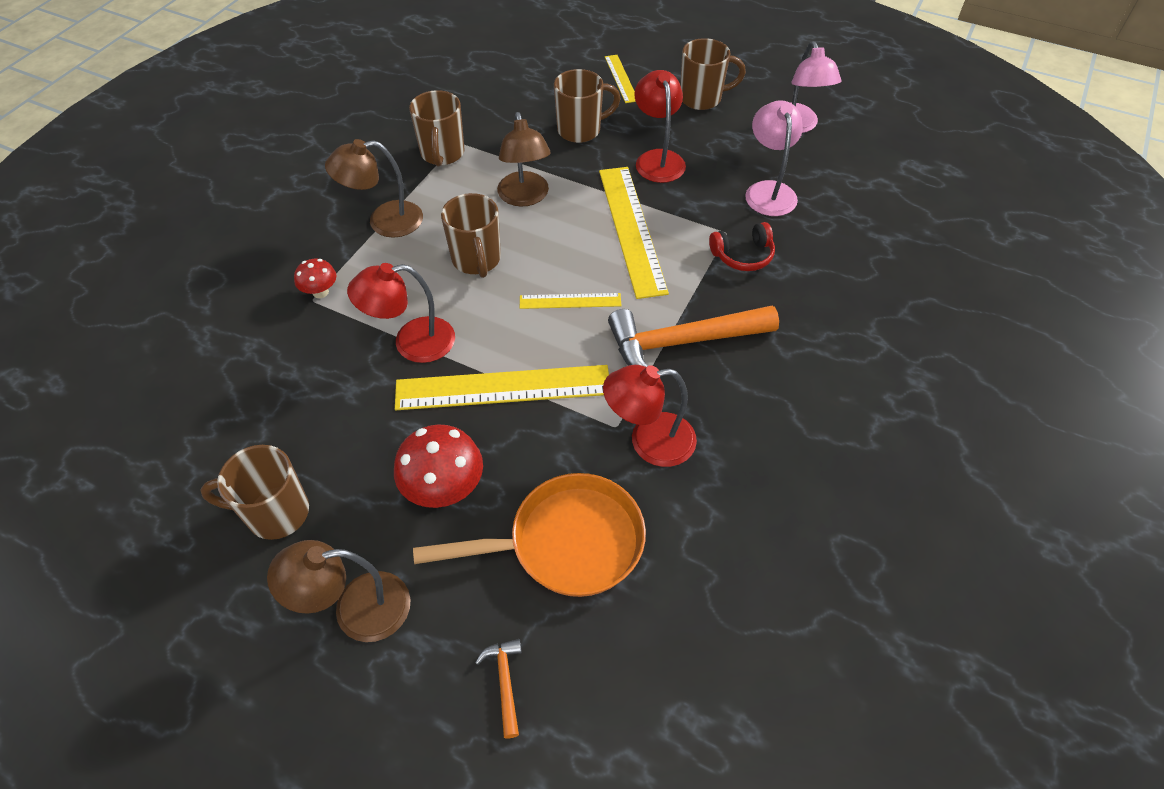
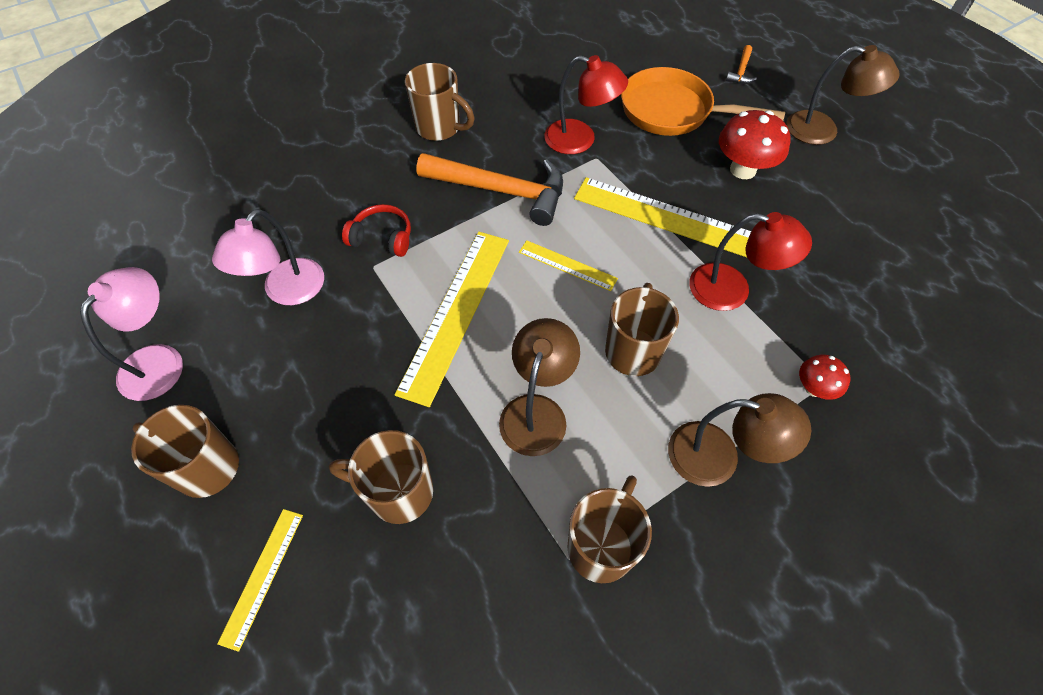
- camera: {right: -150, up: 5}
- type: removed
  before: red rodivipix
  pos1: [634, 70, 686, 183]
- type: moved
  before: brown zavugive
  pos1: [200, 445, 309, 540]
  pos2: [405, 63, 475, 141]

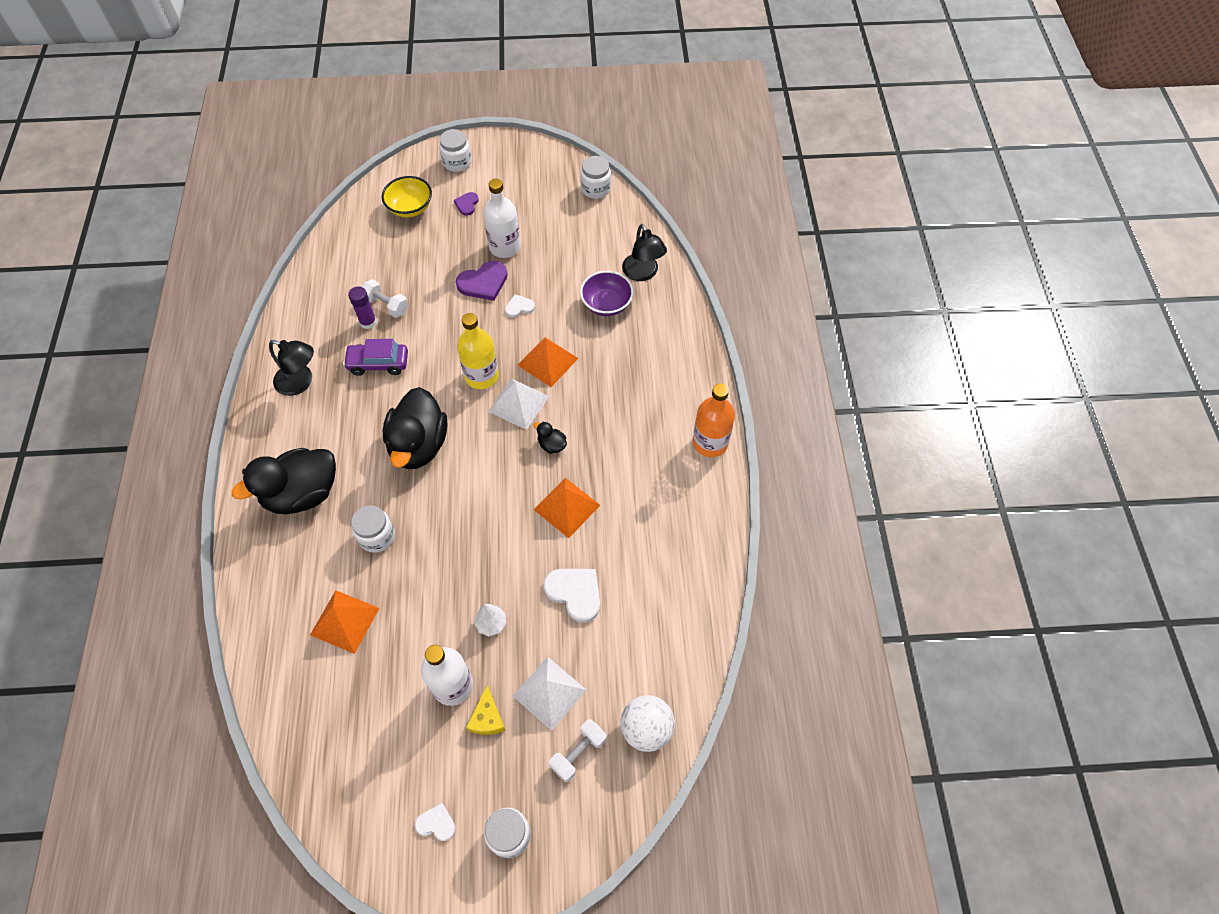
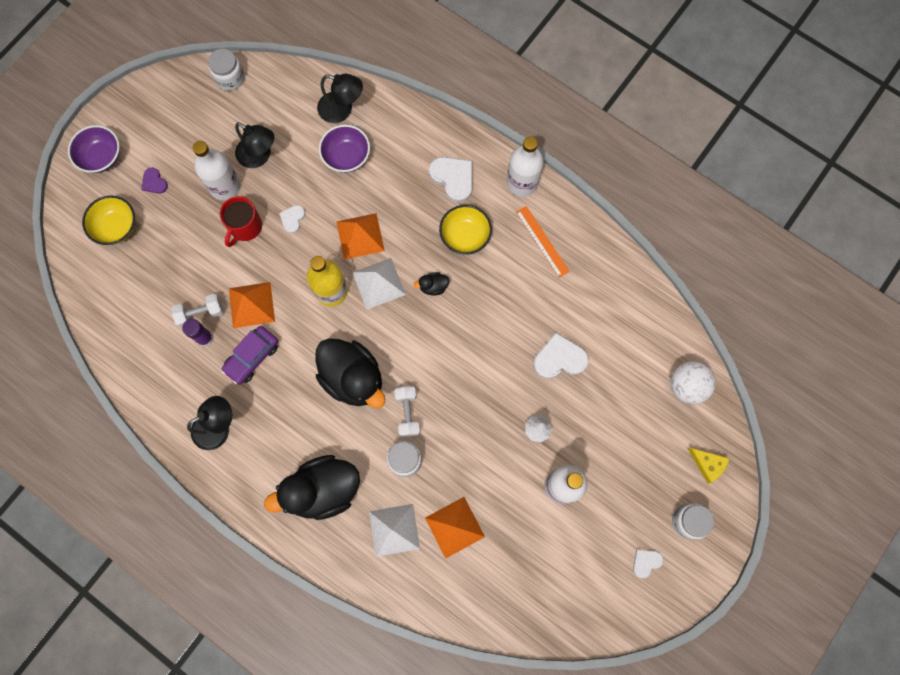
- camera: {right: -50, up: 15}
- type: added
  after: black rodivipix
  pos2: [235, 122, 274, 168]
- type: added
  after: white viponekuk
  pos2: [429, 157, 473, 202]
- type: added
  after: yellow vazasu
  pos2: [439, 205, 492, 255]
- type: added
  after: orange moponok
  pos2: [516, 206, 570, 278]
- type: moved
  before: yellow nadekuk
  pos1: [466, 685, 506, 735]
  pos2: [688, 448, 729, 484]
- type: moved
  before: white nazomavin
  pos1: [513, 657, 586, 731]
  pos2: [369, 504, 420, 557]
- type: moved
  before: orange nazomavin
  pos1: [534, 478, 600, 538]
  pos2: [229, 282, 275, 328]
- type: moved
  before: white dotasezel
  pos1: [549, 719, 607, 782]
  pos2: [394, 387, 420, 437]
- type: replaced
  before: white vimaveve
  after: purple vazasu
  pos1: [439, 129, 472, 172]
  pos2: [68, 125, 120, 173]
- type: replaced
  before: purple viponekuk
  after: red zavugive
  pos1: [456, 261, 508, 301]
  pos2: [220, 196, 262, 247]
- type: recoloured
  before: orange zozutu
  after: white zozutu
  pos1: [693, 383, 735, 457]
  pos2: [507, 136, 544, 197]
- type: turned
  before: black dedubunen
  pos1: [232, 448, 336, 514]
  pos2: [264, 455, 360, 520]
  turn: 60

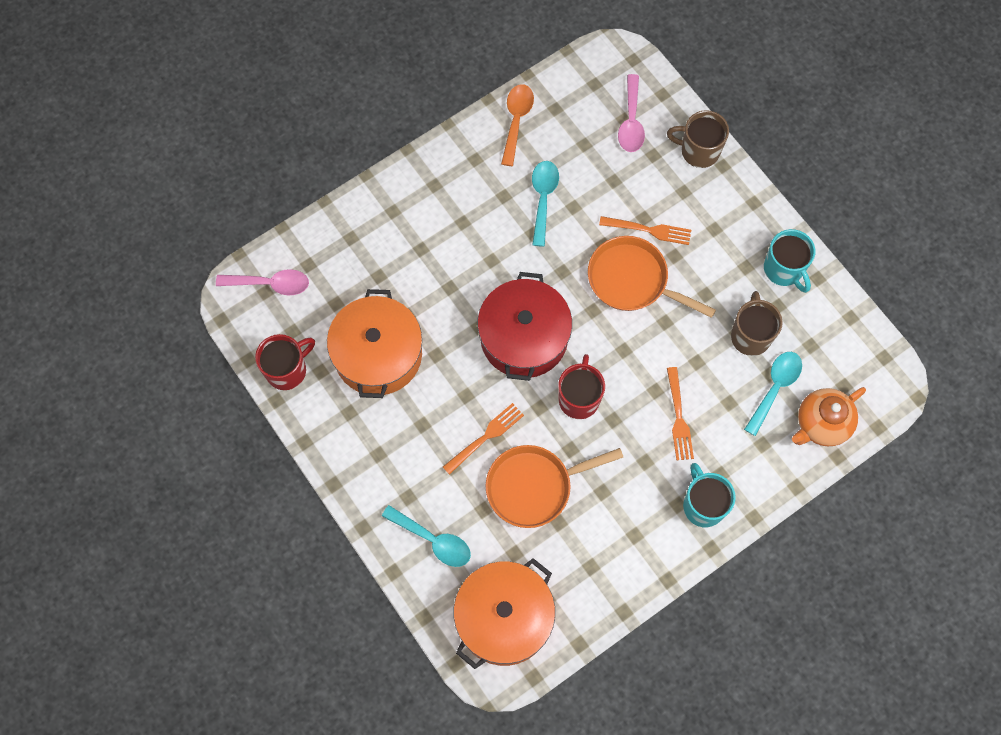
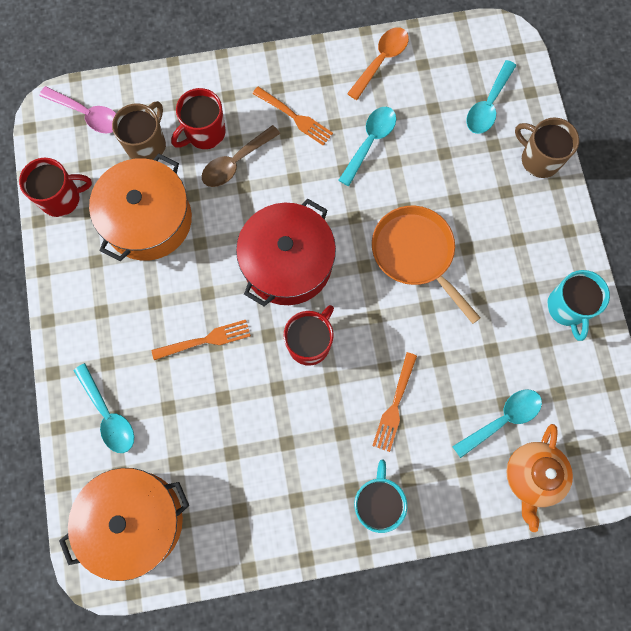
- camera: {right: 25, up: 5}
- type: removed
  before: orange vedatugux
  pos1: [486, 445, 623, 528]
- type: added
  after: red zavugive
  pos2: [171, 88, 226, 149]
- type: added
  after: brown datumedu
  pos2: [202, 125, 280, 187]
- type: moved
  before: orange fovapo
  pos1: [599, 216, 691, 245]
  pos2: [252, 86, 333, 146]
- type: moved
  before: brown zavugive
  pos1: [731, 291, 783, 356]
  pos2: [112, 101, 166, 160]
- type: recoloured
  before: pink datumedu
  after: turquoise datumedu
  pos1: [618, 74, 645, 152]
  pos2: [466, 60, 516, 134]
- type: turned
  before: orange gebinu
  pos1: [792, 387, 866, 446]
  pos2: [506, 424, 573, 532]
  turn: -60

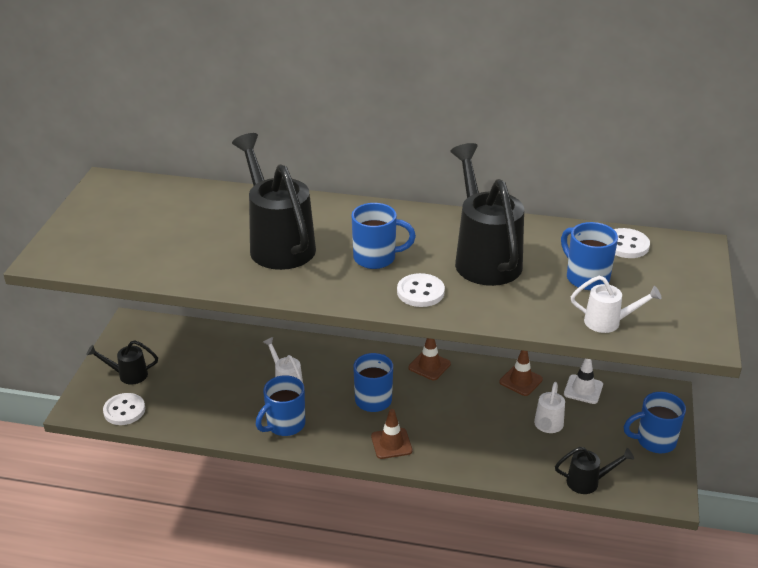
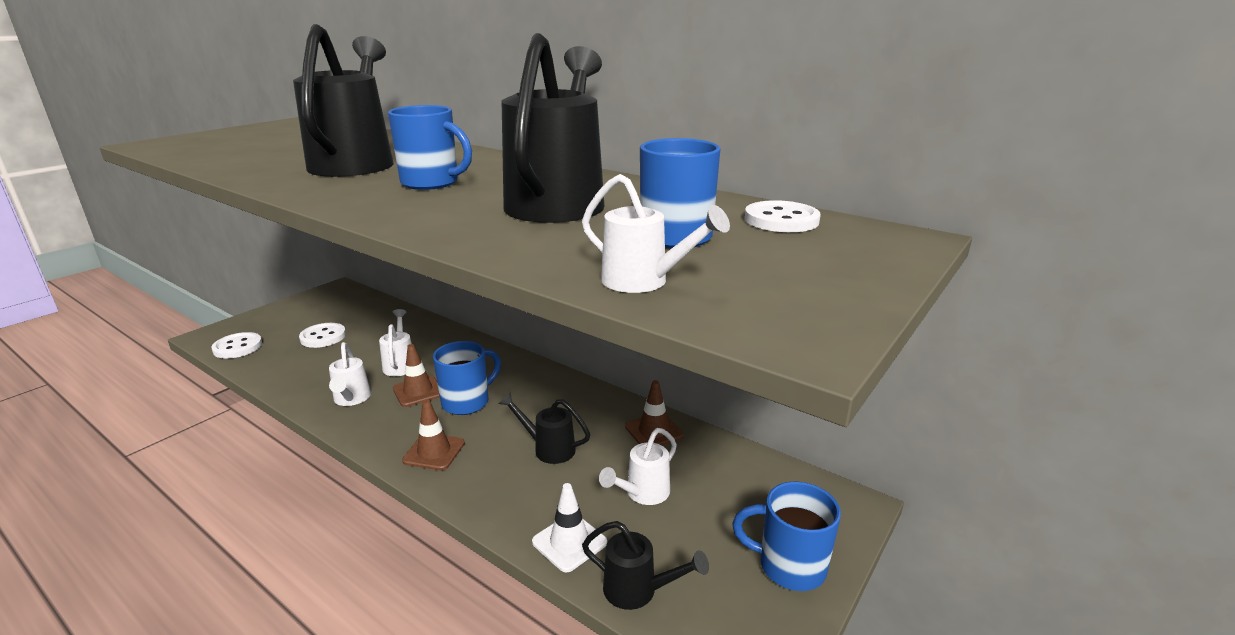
- camera: {right: 25, up: -10}
- type: moved
  before: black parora
  pos1: [86, 340, 158, 385]
  pos2: [499, 392, 590, 464]
- type: moved
  before: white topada
  pos1: [397, 273, 445, 307]
  pos2: [299, 323, 346, 348]
- type: moved
  before: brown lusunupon
  pos1: [408, 338, 451, 380]
  pos2: [393, 344, 440, 407]
- type: moved
  before: white lusunupon
  pos1: [564, 359, 603, 404]
  pos2: [532, 483, 607, 573]
- type: replaced
  before: blue zavugive
  after: white parora
  pos1: [256, 375, 305, 436]
  pos2: [329, 342, 371, 406]

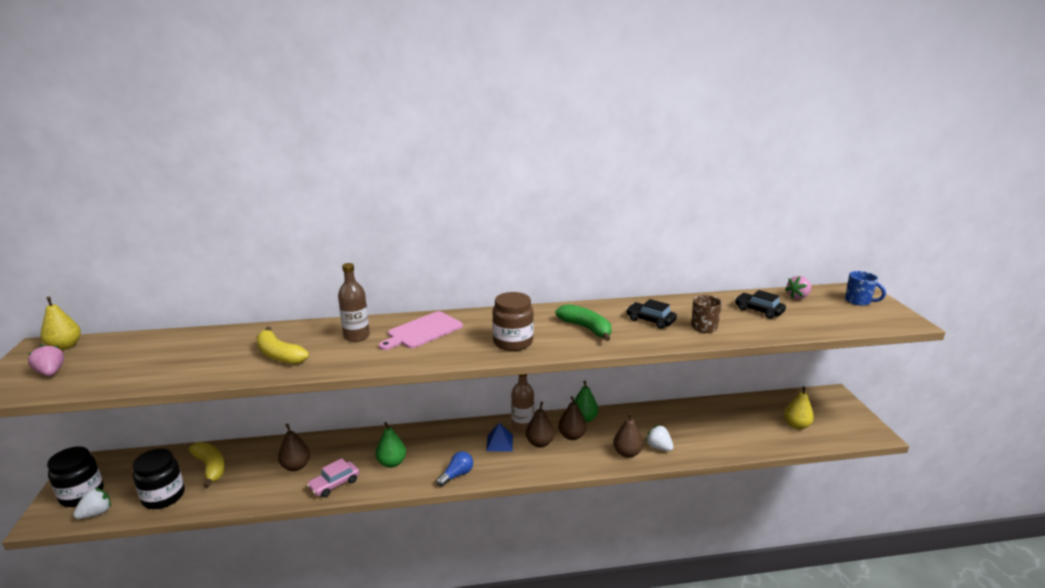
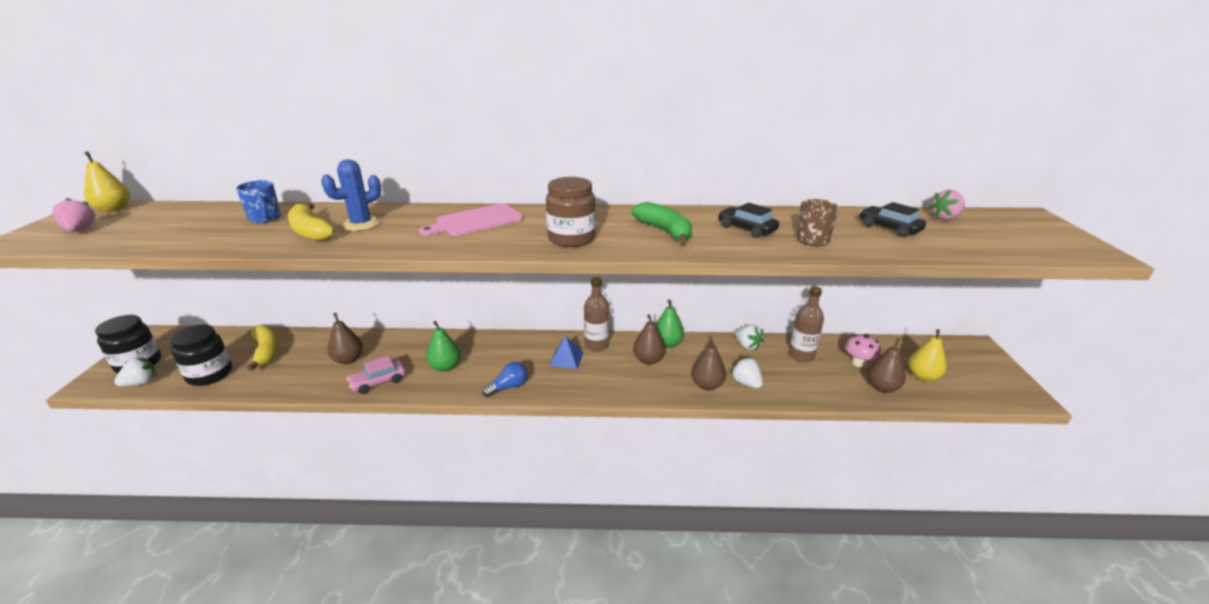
- camera: {right: 10, up: 5}
- type: added
  after: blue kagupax
  pos2: [321, 159, 381, 231]
- type: added
  after: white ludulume
  pos2: [735, 324, 764, 351]
- type: added
  after: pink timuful
  pos2: [845, 334, 881, 368]
- type: moved
  before: brown zozutu
  pos1: [338, 263, 370, 342]
  pos2: [789, 287, 824, 362]
- type: moved
  before: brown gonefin
  pos1: [526, 402, 555, 448]
  pos2: [867, 338, 906, 393]
- type: moved
  before: blue zavugive
  pos1: [845, 271, 886, 306]
  pos2: [236, 180, 281, 223]

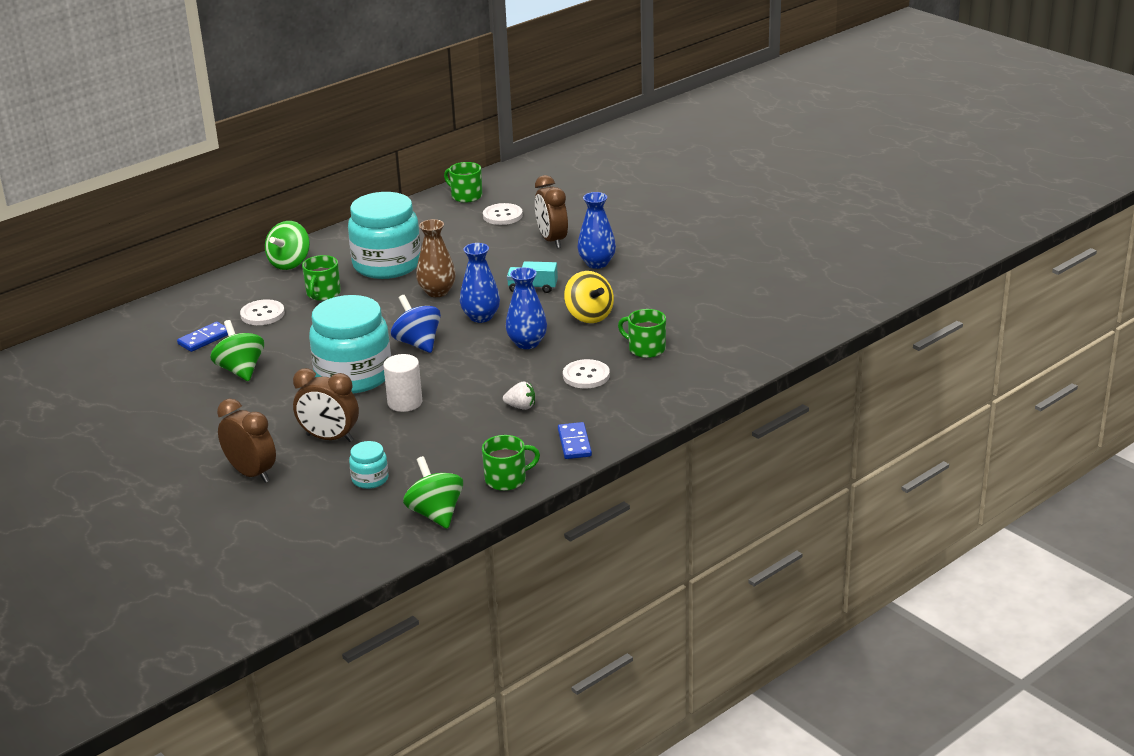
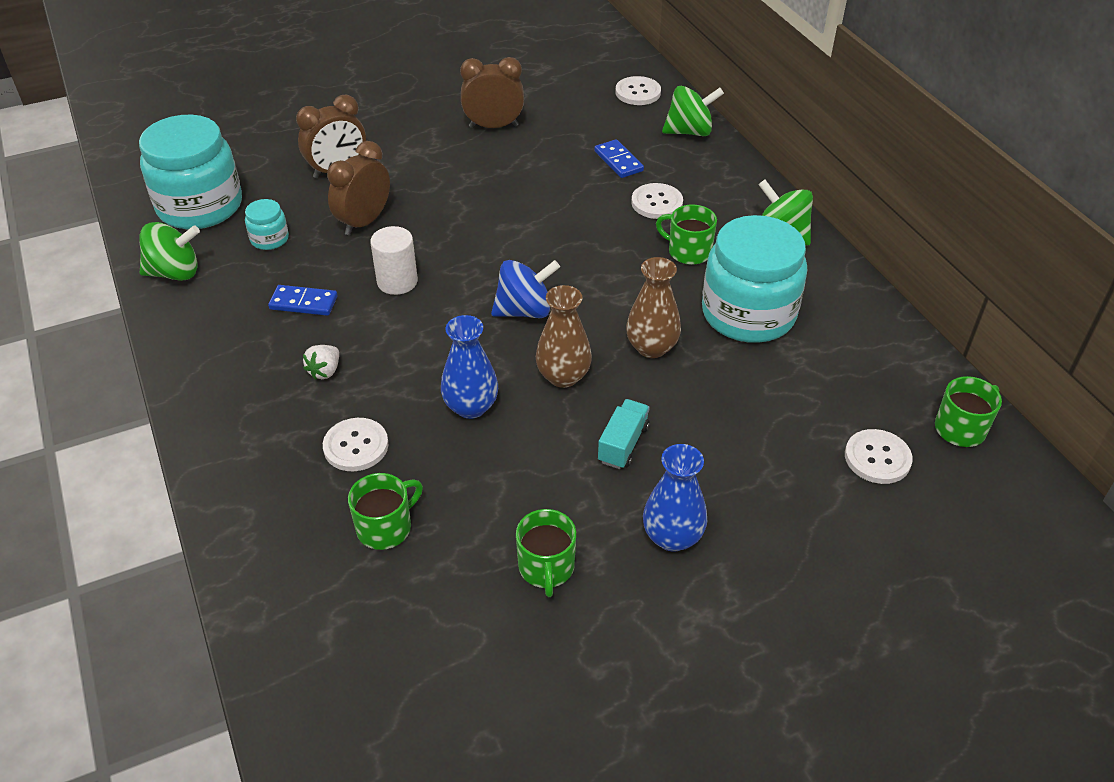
- camera: {right: 105, up: 15}
- type: removed
  before: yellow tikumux
  pos1: [564, 271, 614, 323]
- type: added
  after: white topada
  pos2: [615, 76, 661, 105]
- type: moved
  before: green tikumux
  pos1: [210, 320, 264, 381]
  pos2: [662, 86, 724, 136]
- type: moved
  before: turquoise vimaveve
  pos1: [309, 295, 391, 393]
  pos2: [139, 115, 242, 229]
- type: moved
  before: green zavugive
  pos1: [482, 435, 540, 491]
  pos2: [516, 509, 576, 597]
- type: moved
  before: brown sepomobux
  pos1: [535, 175, 568, 248]
  pos2: [460, 57, 524, 128]
- type: moved
  before: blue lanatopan
  pos1: [558, 422, 592, 459]
  pos2: [268, 285, 338, 316]
- type: recoloured
  before: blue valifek
  after: brown valifek
  pos1: [460, 243, 500, 323]
  pos2: [536, 285, 592, 388]

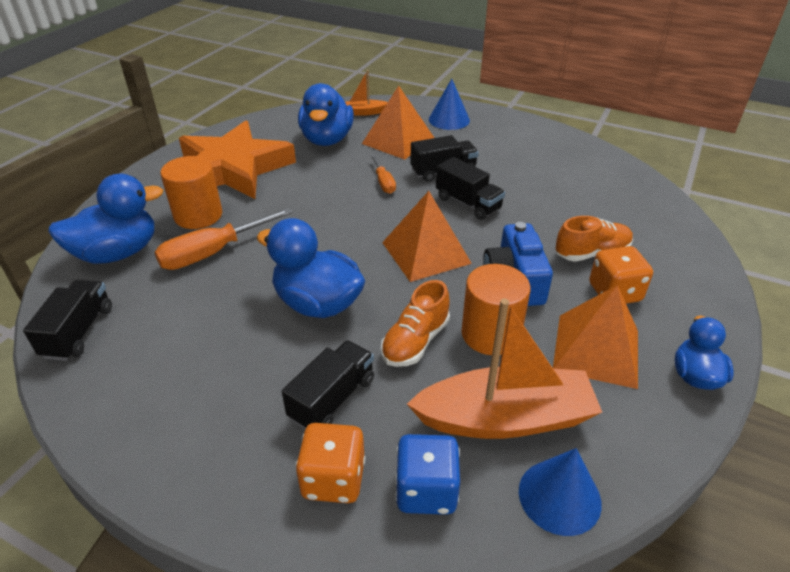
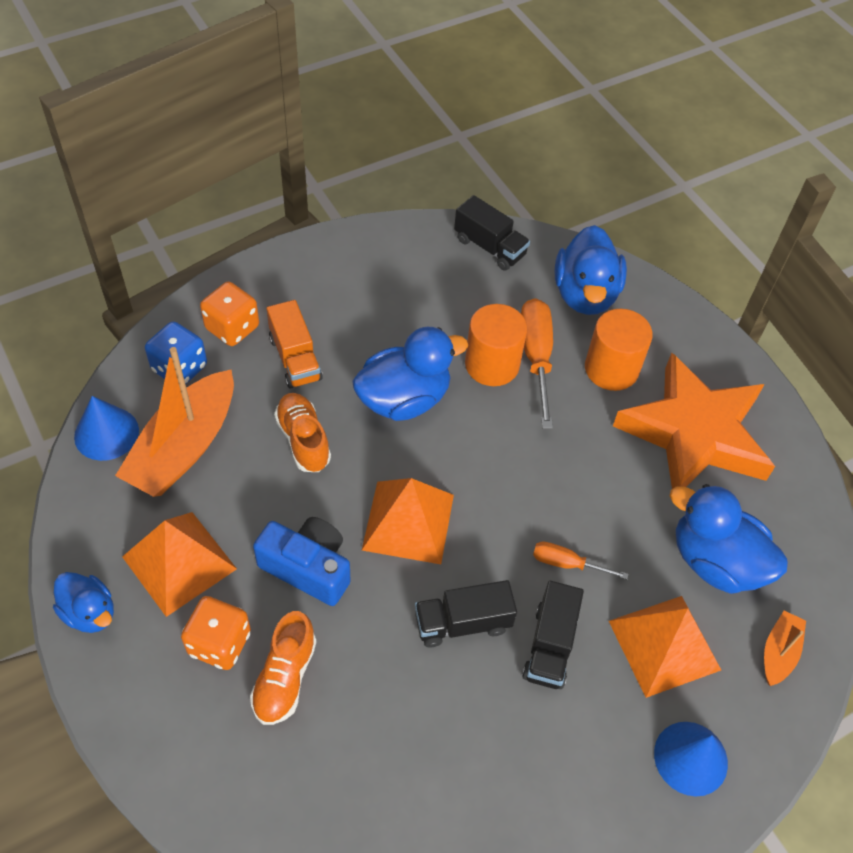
- camera: {right: 120, up: 15}
- type: moved
  before: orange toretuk
  pos1: [461, 264, 531, 355]
  pos2: [465, 304, 527, 386]
- type: recoloured
  before: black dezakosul
  after: orange dezakosul
  pos1: [282, 340, 374, 429]
  pos2: [267, 300, 323, 389]

